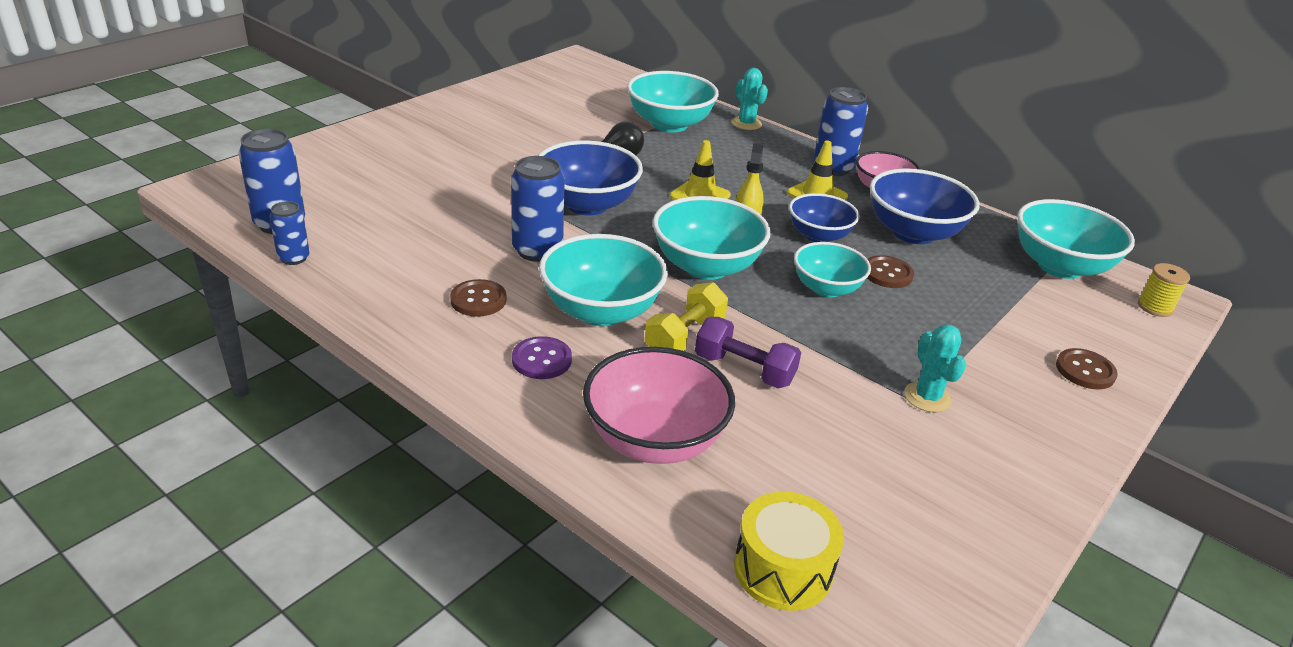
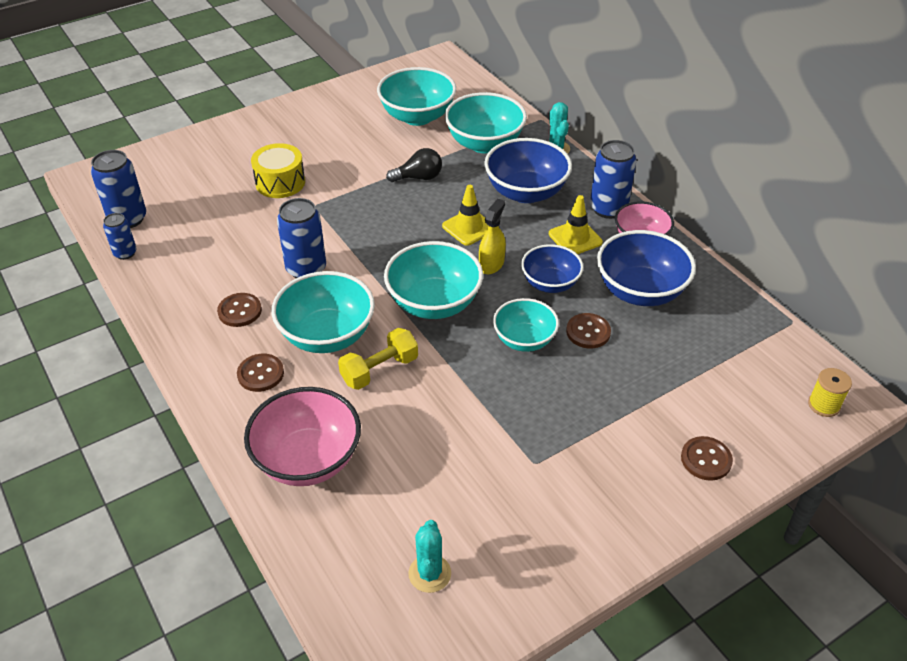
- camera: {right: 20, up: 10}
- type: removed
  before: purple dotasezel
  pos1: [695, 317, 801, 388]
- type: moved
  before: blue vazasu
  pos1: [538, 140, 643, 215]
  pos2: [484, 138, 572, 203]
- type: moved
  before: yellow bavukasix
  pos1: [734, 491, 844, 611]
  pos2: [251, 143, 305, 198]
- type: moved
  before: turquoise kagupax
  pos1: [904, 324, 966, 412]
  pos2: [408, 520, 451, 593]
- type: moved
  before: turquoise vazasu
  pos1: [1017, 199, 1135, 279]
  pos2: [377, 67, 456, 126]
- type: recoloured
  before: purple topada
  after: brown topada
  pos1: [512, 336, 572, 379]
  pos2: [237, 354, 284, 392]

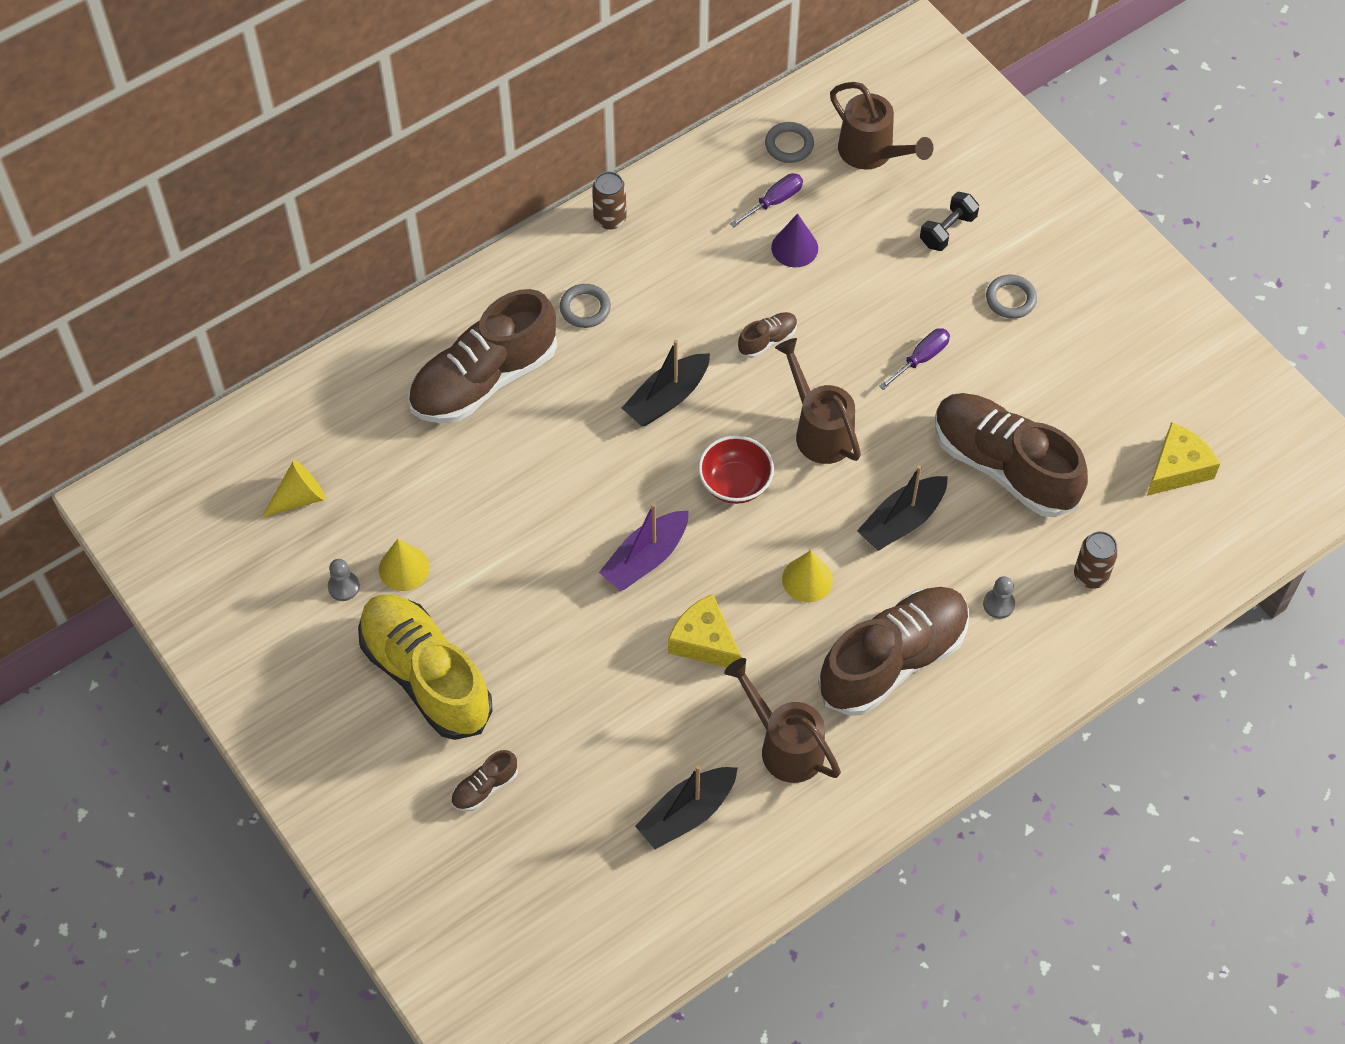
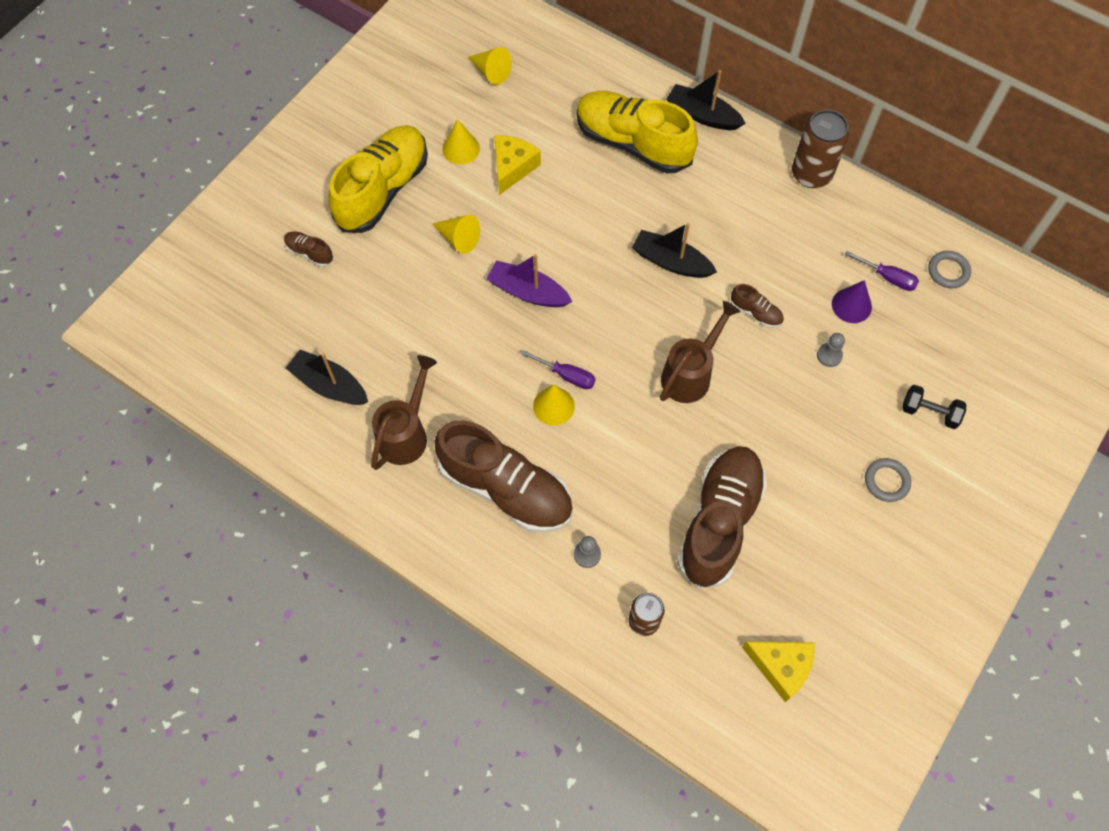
- camera: {right: 70, up: 5}
- type: removed
  before: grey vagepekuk
  pos1: [560, 284, 611, 328]
- type: removed
  before: red vazasu
  pos1: [698, 435, 774, 504]
- type: removed
  before: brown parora
  pos1: [830, 82, 934, 169]
- type: added
  after: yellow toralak
  pos2: [432, 215, 480, 254]
- type: moved
  before: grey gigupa
  pos1: [328, 559, 360, 601]
  pos2: [817, 333, 845, 367]
- type: moved
  before: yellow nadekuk
  pos1: [668, 594, 742, 667]
  pos2: [494, 135, 541, 195]
- type: moved
  before: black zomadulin
  pos1: [857, 465, 948, 551]
  pos2: [666, 70, 745, 130]
- type: moved
  before: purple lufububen
  pos1: [879, 328, 950, 390]
  pos2: [521, 350, 595, 389]
- type: recoloured
  before: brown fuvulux
  after: yellow fuvulux
  pos1: [408, 289, 557, 424]
  pos2: [576, 91, 698, 173]
- type: resized
  before: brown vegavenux
  pos1: [592, 171, 627, 230]
  pos2: [792, 110, 849, 188]
  scale: 1.59

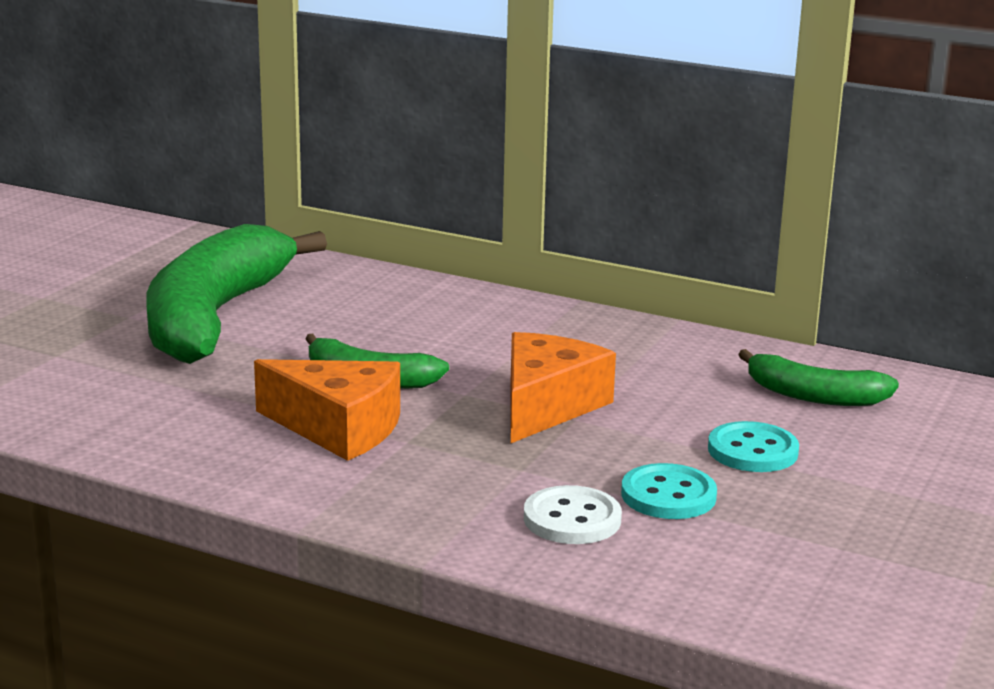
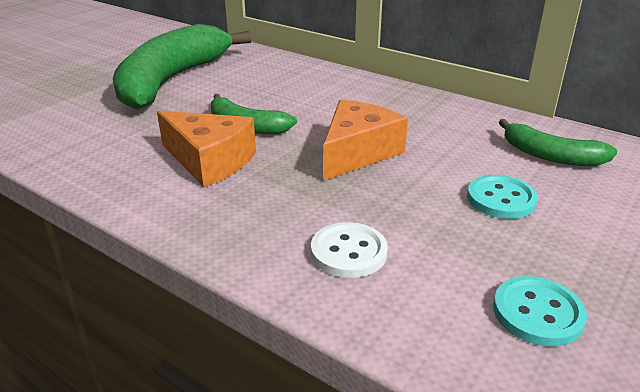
- camera: {right: 10, up: 10}
- type: moved
  before: turquoise topada
  pos1: [621, 463, 717, 519]
  pos2: [493, 276, 587, 347]

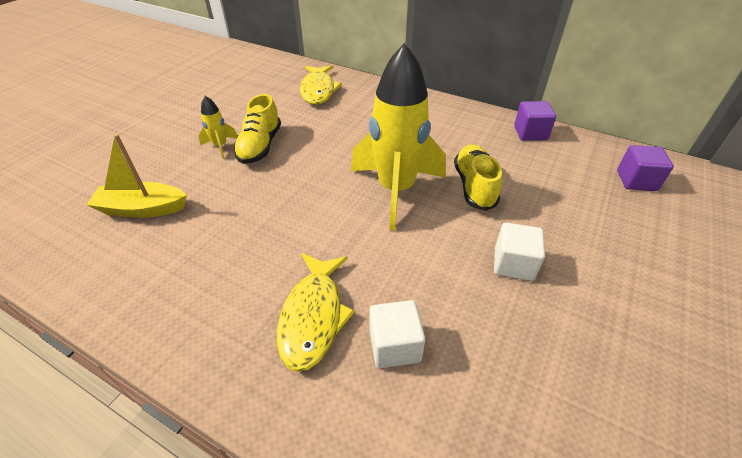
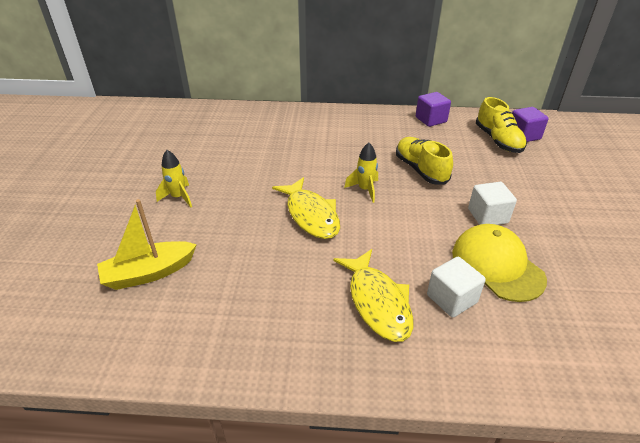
- camera: {right: -25, up: -5}
- type: added
  after: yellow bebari
  pos2: [452, 224, 547, 302]
- type: moved
  before: yellow fuvulux
  pos1: [233, 94, 281, 164]
  pos2: [476, 97, 527, 153]
- type: moved
  before: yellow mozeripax
  pos1: [300, 65, 342, 105]
  pos2: [272, 177, 340, 239]
- type: resized
  before: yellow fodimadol
  pos1: [351, 43, 446, 231]
  pos2: [344, 143, 378, 203]
  scale: 0.43

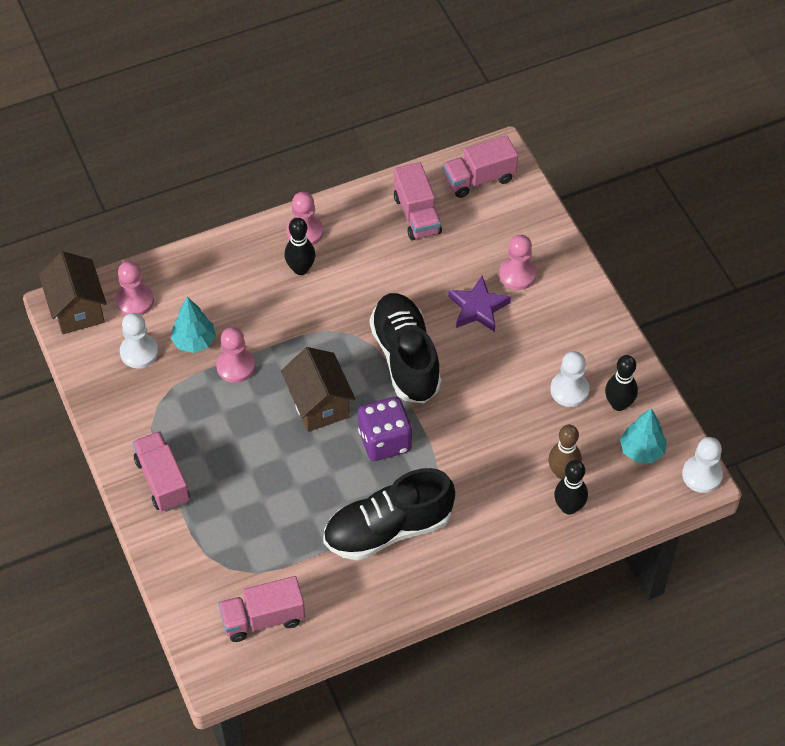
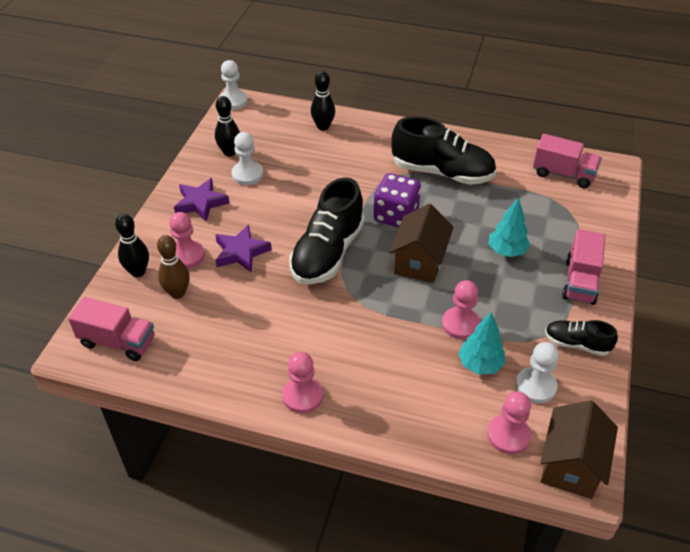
- camera: {right: -140, up: -10}
- type: removed
  before: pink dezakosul
  pos1: [394, 162, 442, 241]
- type: added
  after: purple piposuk
  pos2: [174, 178, 229, 221]
- type: added
  after: black fuvulux
  pos2: [545, 320, 618, 356]
- type: moved
  before: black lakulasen
  pos1: [285, 218, 315, 275]
  pos2: [115, 214, 149, 277]
- type: moved
  before: brown lakulasen
  pos1: [548, 425, 582, 479]
  pos2: [157, 235, 190, 299]
- type: moved
  before: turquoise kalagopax
  pos1: [620, 408, 667, 463]
  pos2: [489, 197, 530, 257]

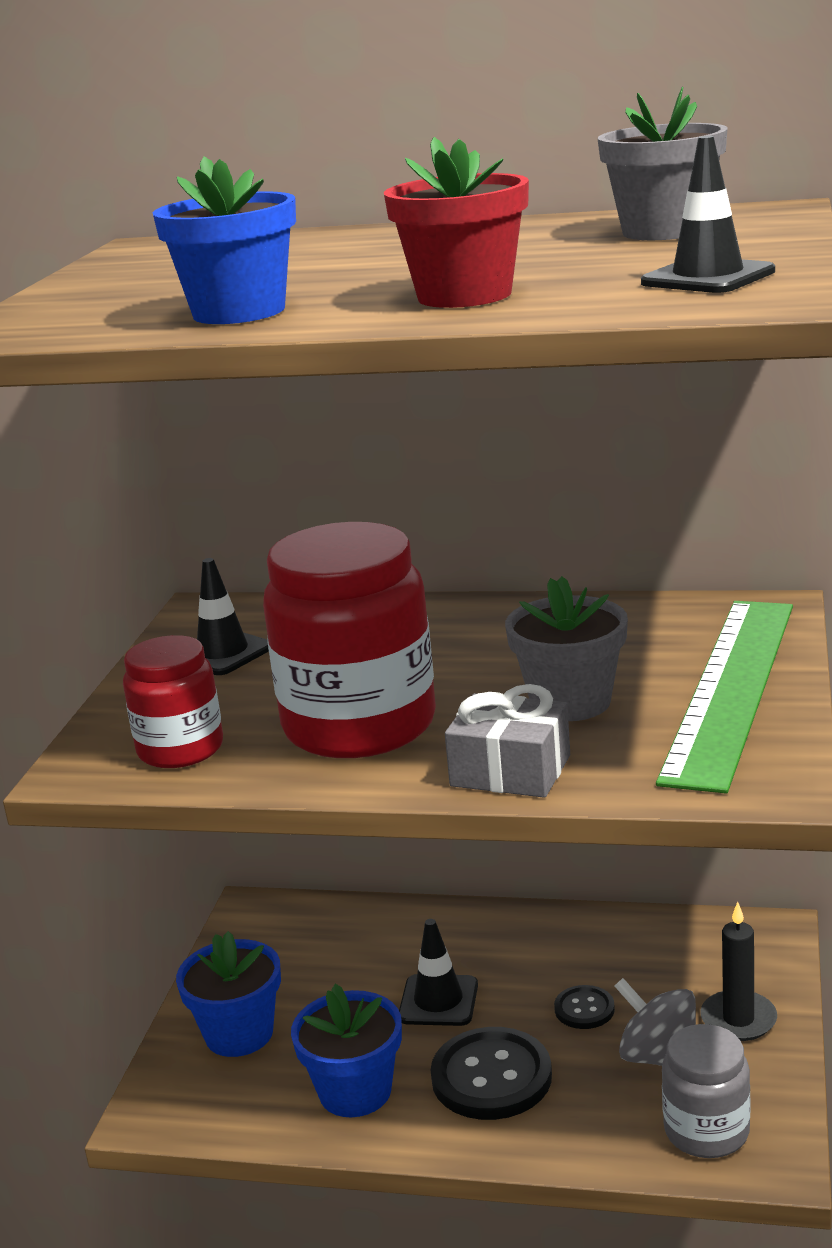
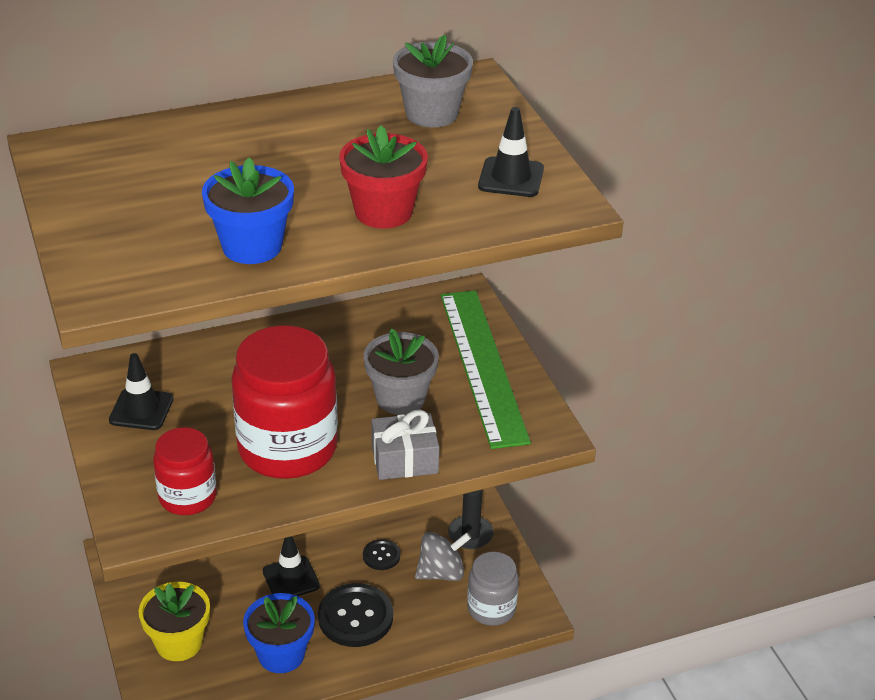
- camera: {right: -35, up: 15}
- type: recoloured
  before: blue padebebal
  after: yellow padebebal
  pos1: [176, 931, 281, 1057]
  pos2: [139, 582, 210, 661]
- type: turned
  before: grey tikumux
  pos1: [615, 978, 696, 1066]
  pos2: [415, 532, 471, 581]
  turn: 150

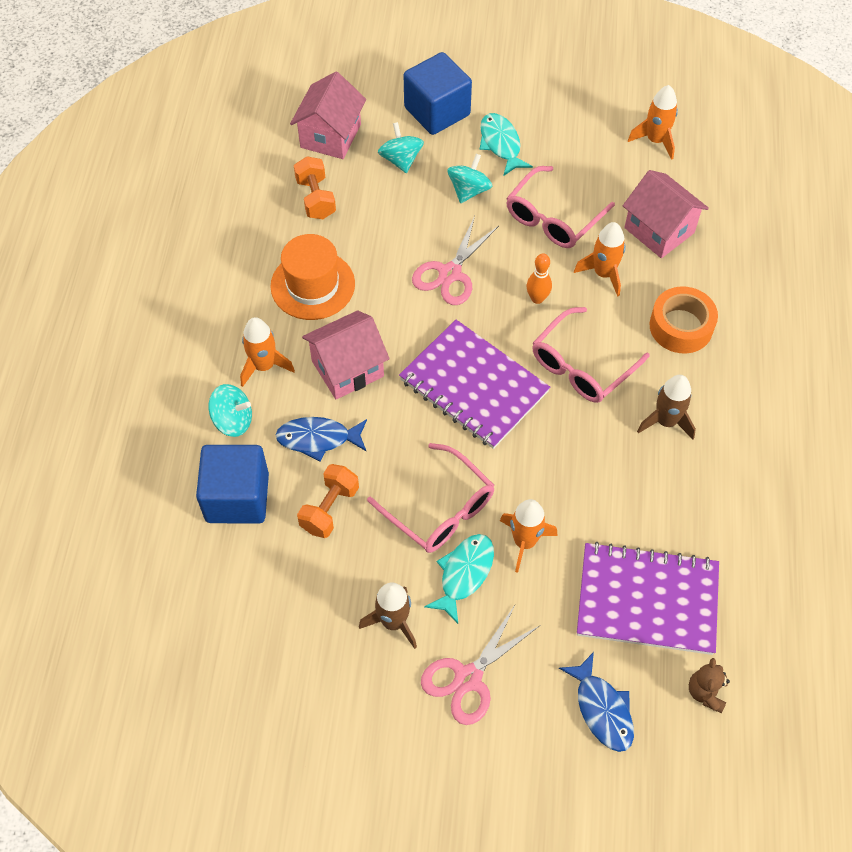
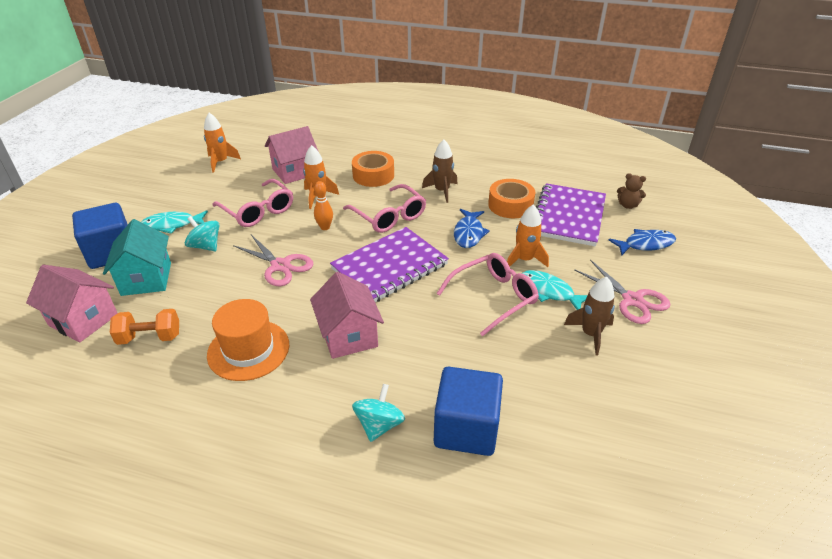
- camera: {right: -80, up: -20}
- type: removed
  before: orange fodimadol
  pos1: [240, 317, 295, 387]
- type: removed
  before: orange dotasezel
  pos1: [297, 464, 359, 538]
- type: added
  after: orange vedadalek
  pos2: [488, 179, 535, 218]
- type: moved
  before: blue mozeripax
  pos1: [276, 417, 367, 461]
  pos2: [454, 209, 490, 248]
- type: replaced
  before: turquoise tikumux
  after: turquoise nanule
  pos1: [378, 122, 424, 173]
  pos2: [103, 219, 171, 296]

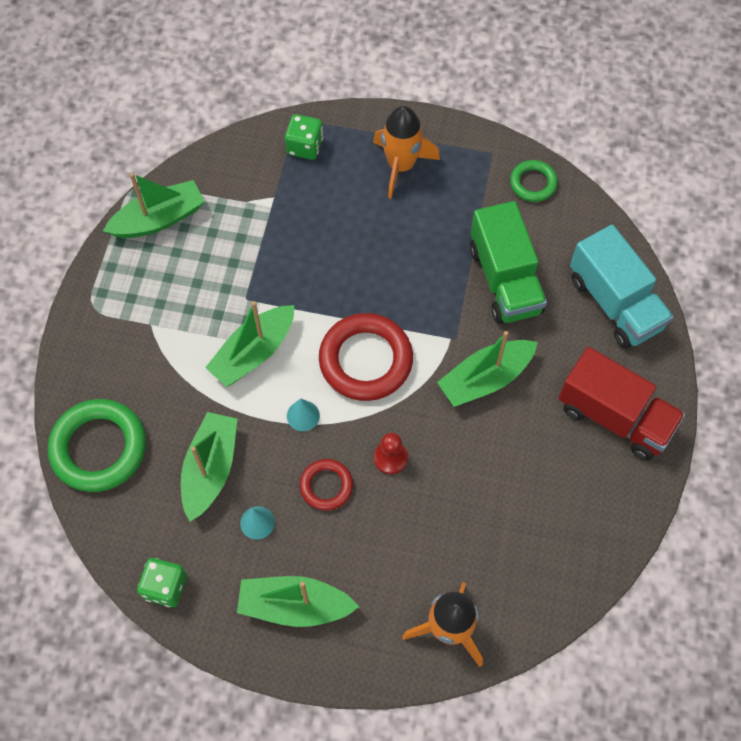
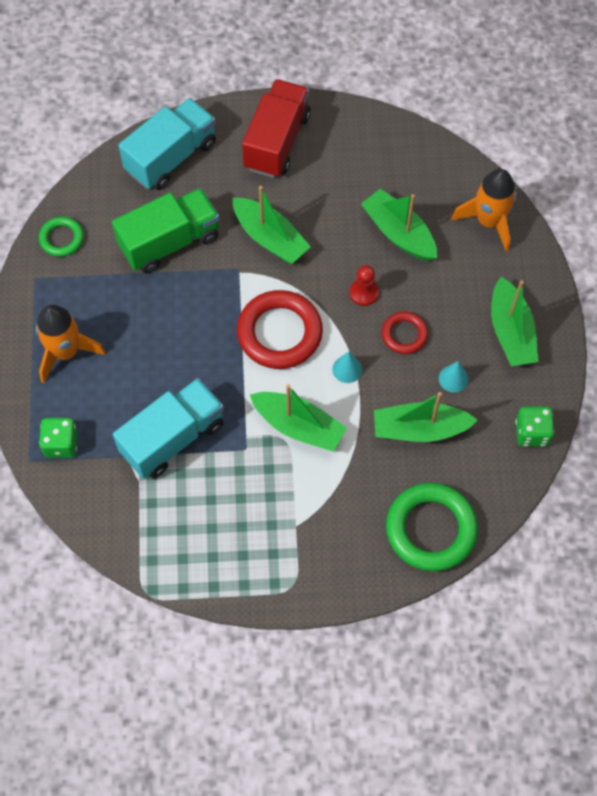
- camera: {right: -105, up: 0}
- type: added
  after: turquoise dezakosul
  pos2: [113, 378, 224, 479]
- type: moved
  before: green zomadulin
  pos1: [103, 173, 205, 238]
  pos2: [361, 189, 437, 261]

